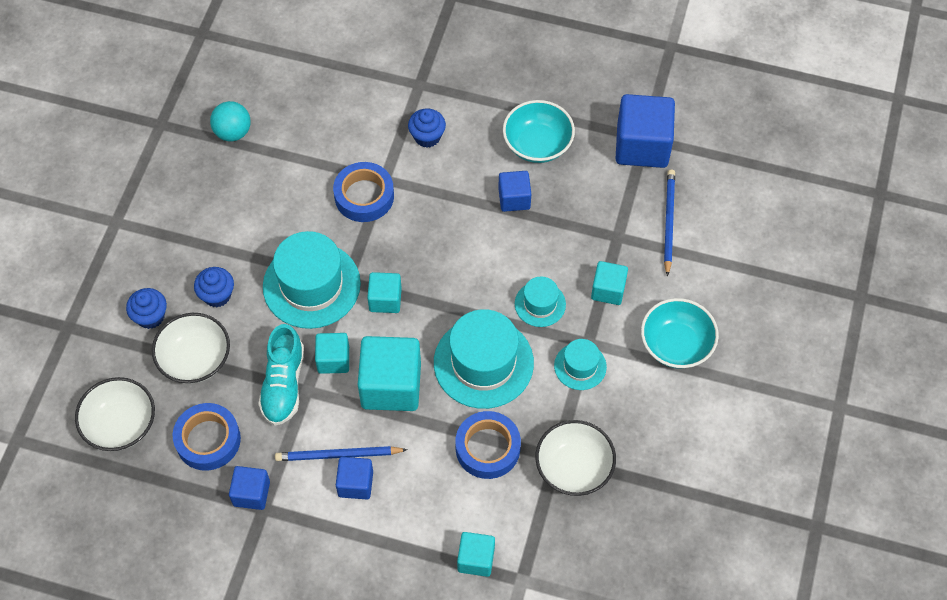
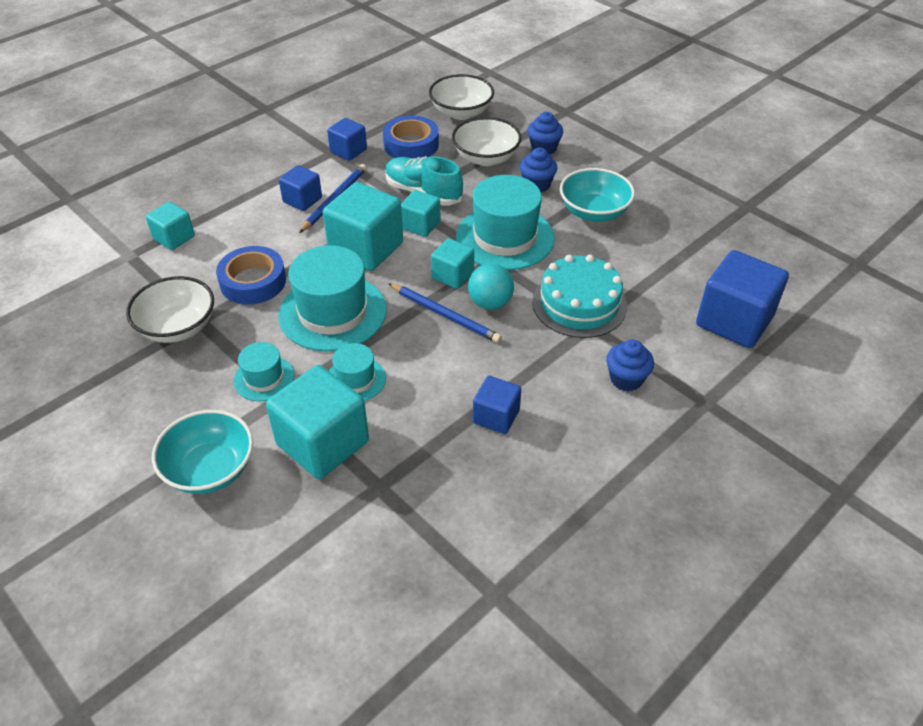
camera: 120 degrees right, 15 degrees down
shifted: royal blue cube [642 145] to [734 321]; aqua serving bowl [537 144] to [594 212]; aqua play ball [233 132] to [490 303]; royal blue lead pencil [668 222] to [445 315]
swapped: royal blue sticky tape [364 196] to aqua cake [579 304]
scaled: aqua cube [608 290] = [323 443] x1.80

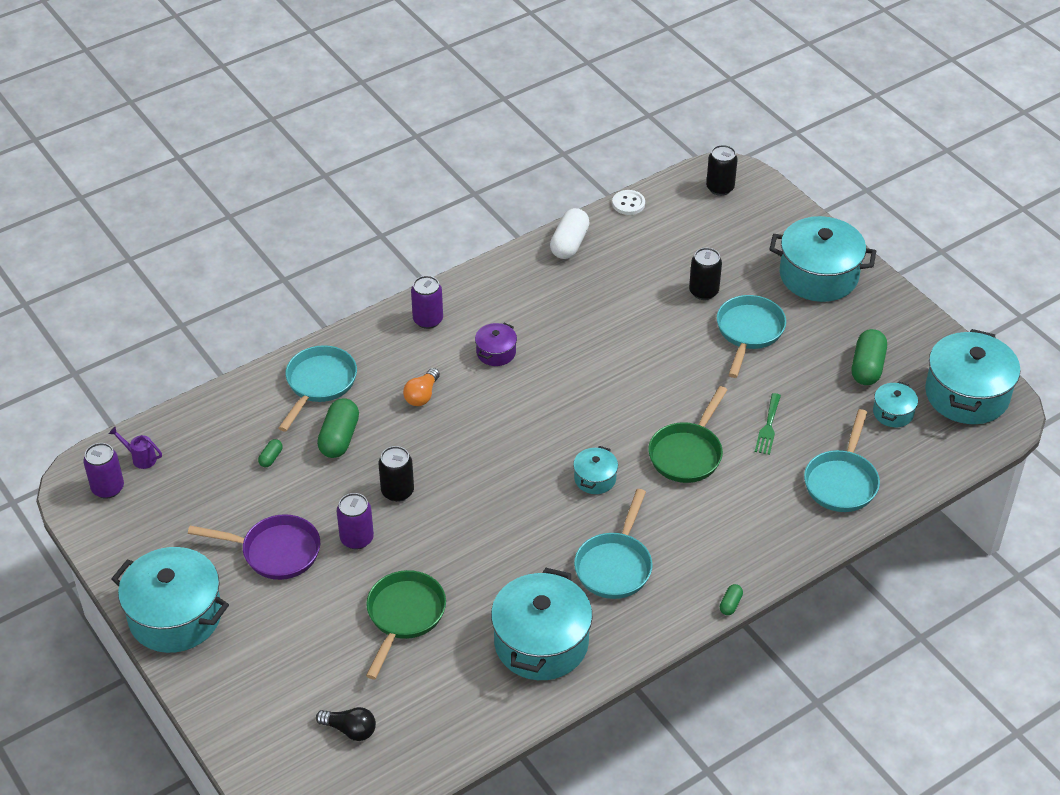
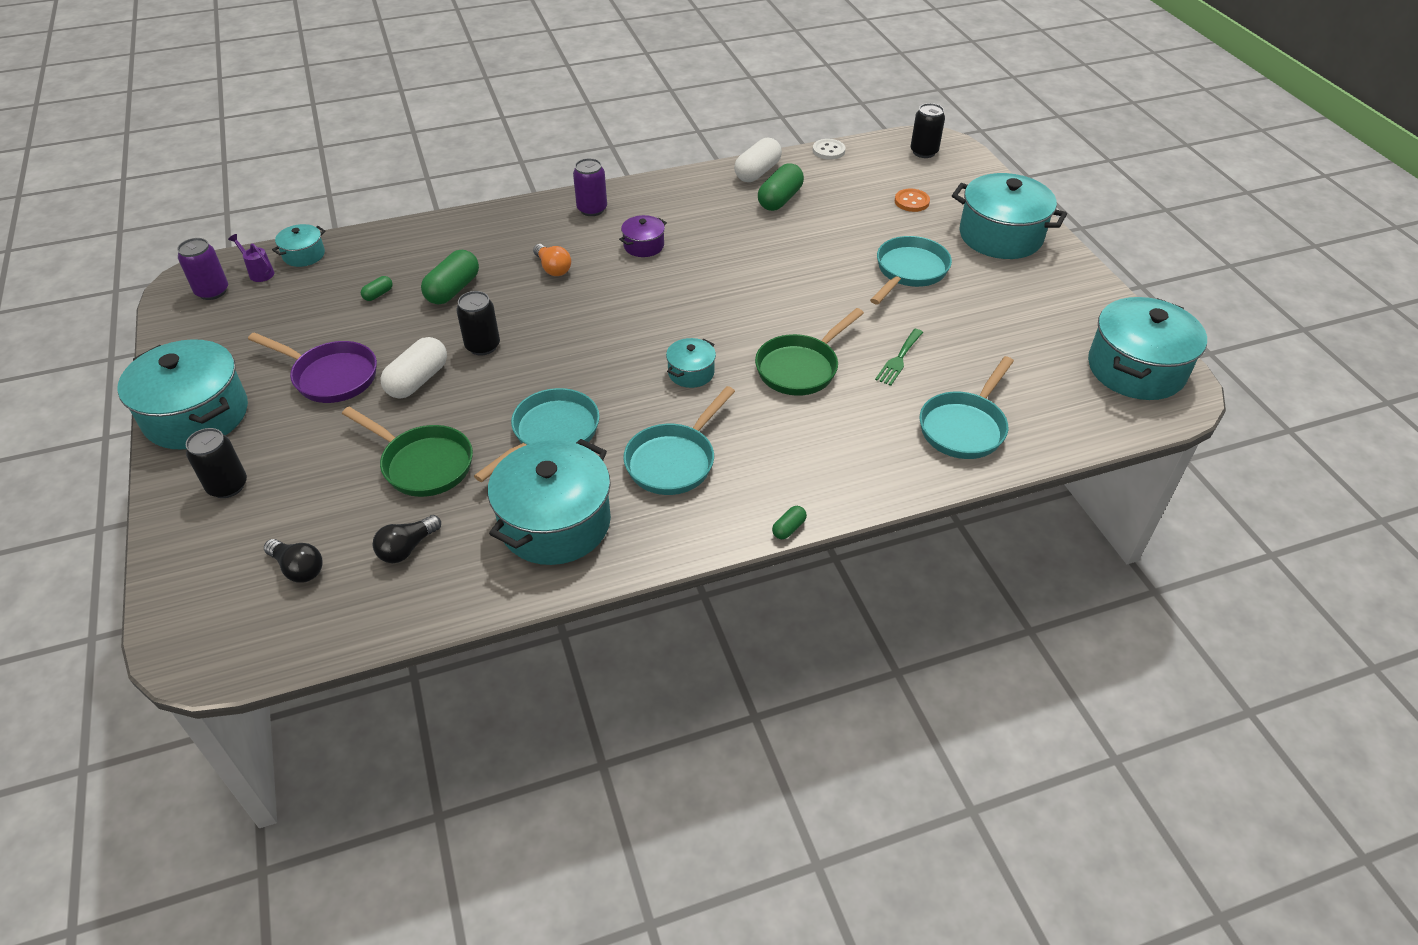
camera: 15 degrees right, 0 degrees up
new: orange-coloured button [911 202]; jet-black light bulb [407 548]
shifted: jet-black soda can [703 291] to [227 486]; leaf-green pill [867 367] to [780 199]; aqua skillet [319 384] to [551 433]; aqua pot [893 413] to [304 255]
swapped: royal purple soda can [357 539] to snow-white pill [418 380]
rotated: orange-coloured light bulb [422 395] = [553 268] 75 degrees counterclockwise; leaf-green skillet [404 616] = [423 464] 90 degrees clockwise

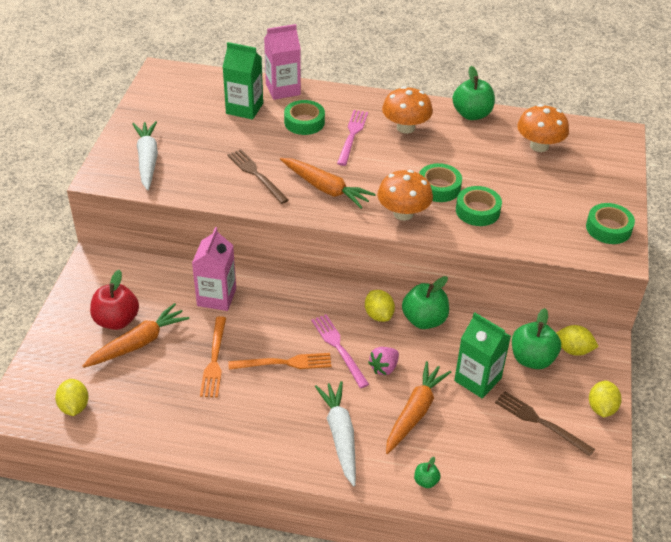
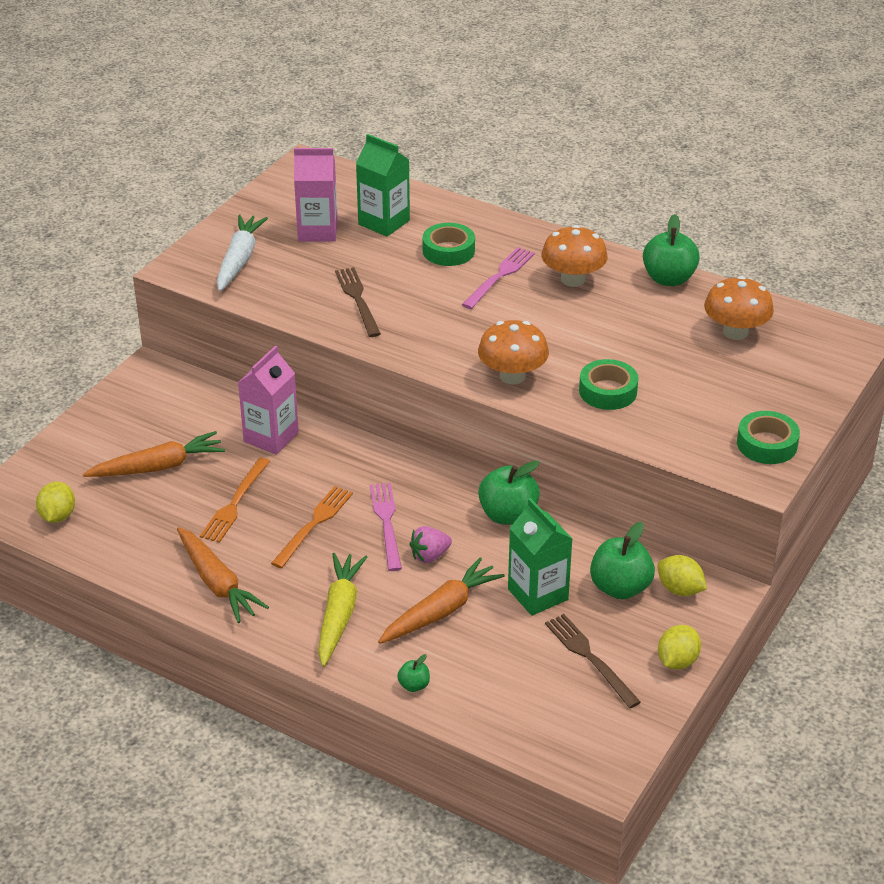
camera: 20 degrees right, 5 degrees down
gone: leaf-green sticky tape [439 187]; crimson toy apple [116 320]; yellow toy lemon [378 315]
shifted: rosy milk carton [283 89] to [317 231]; orange-coloured root vegetable [325 188] to [217 583]
repainted: snow-white root vegetable [340 435] to yellow root vegetable [339 614]
rotated: orange-coloured dinner fork [284 363] = [314 524] 75 degrees counterclockwise

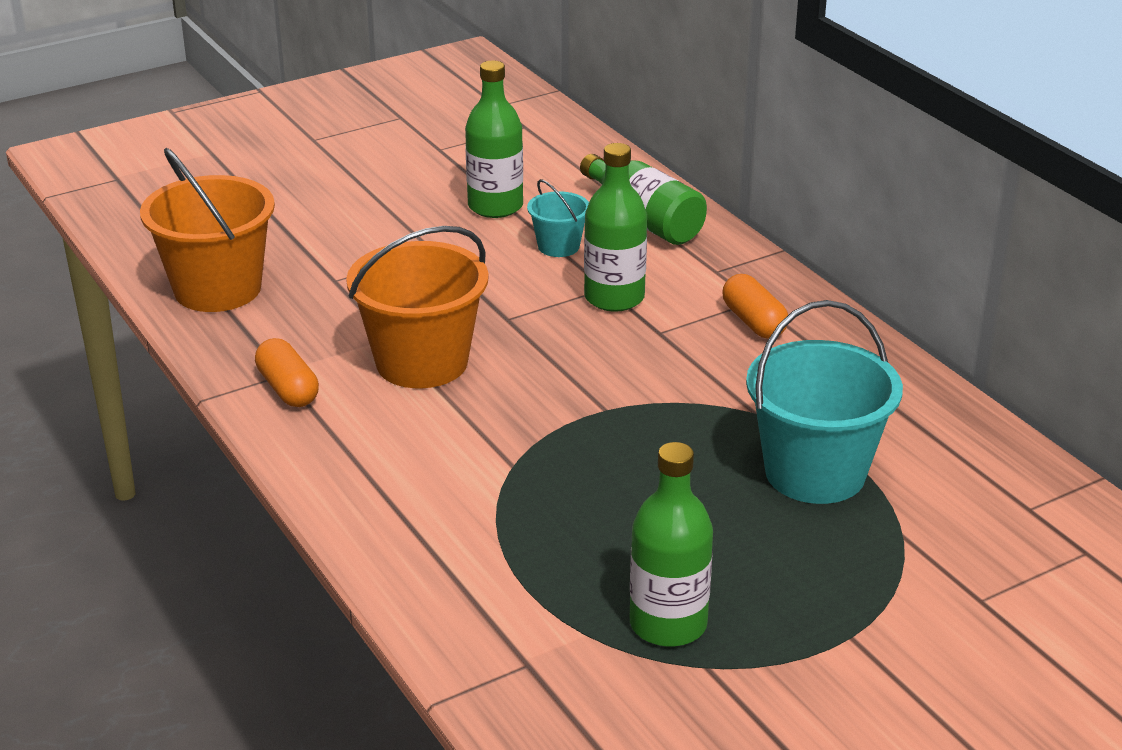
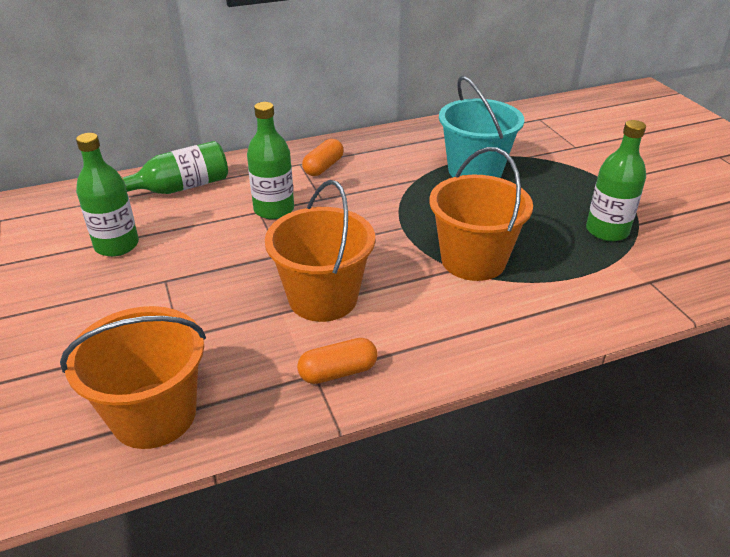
camera: 80 degrees left, 5 degrees up
gone: aqua pail [558 246]
new: orange-coloured pail [473 260]
rotated: orange-coloured pill [754 322] = [323 167] 45 degrees counterclockwise

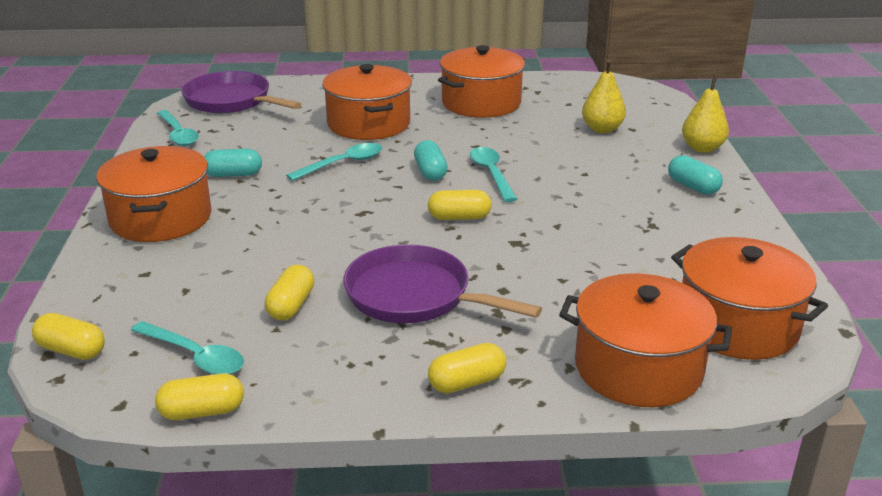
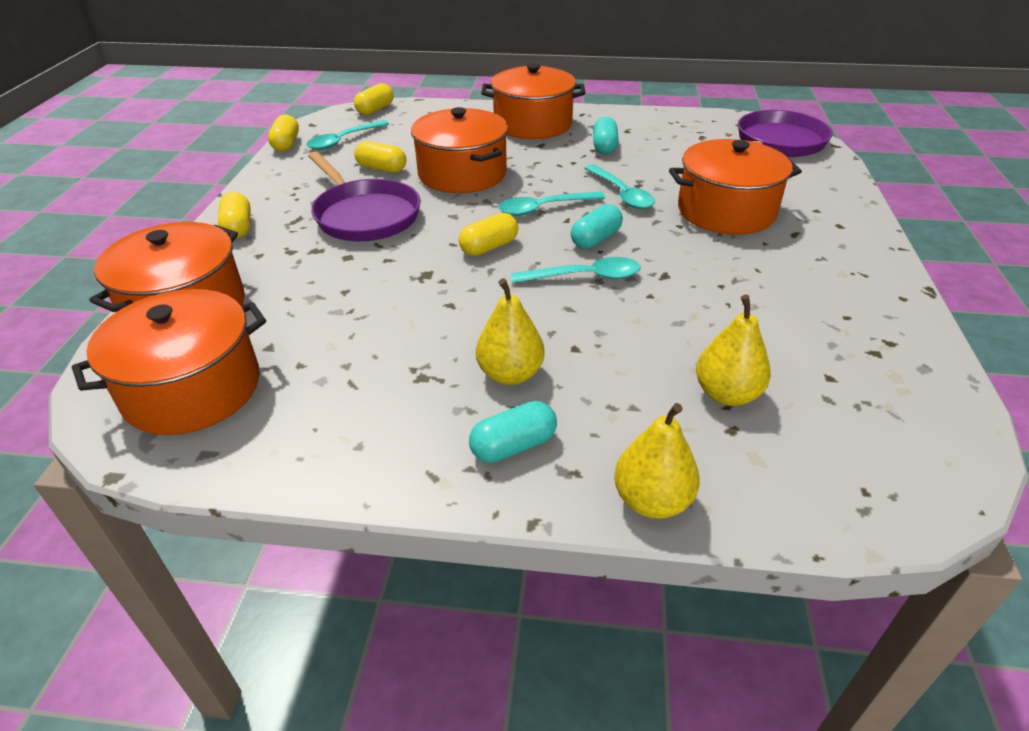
camera: 100 degrees right, 10 degrees up
new: yellow pear fruit [510 374]
shifted: orange-coloured pot [481 103] to [462 174]; aqua spoon [178 134] to [544 208]
rotated: aqua pill [430 172] = [595 239] 45 degrees counterclockwise; yellow pill [459 217] = [489 247] 45 degrees clockwise; royal purple skillet [415 296] = [364 215] 105 degrees clockwise

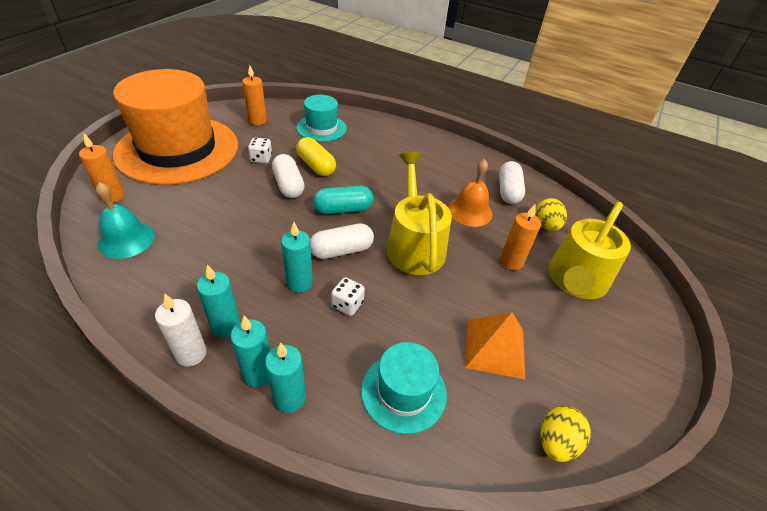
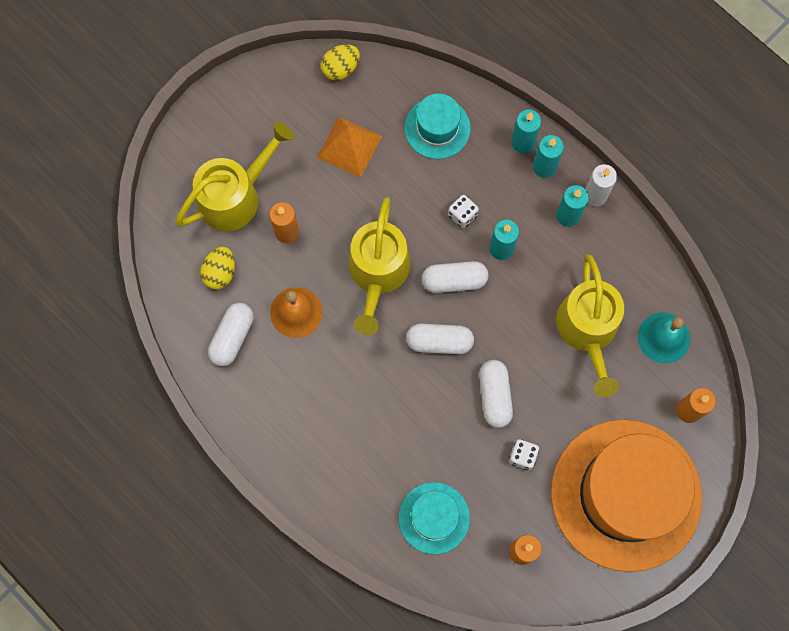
camera: 160 degrees left, 30 degrees up
gone: yellow pill [316 166]
new: yellow sprinkling can [588 330]
repainted: aqua pill [343 209] to snow-white pill [439 342]

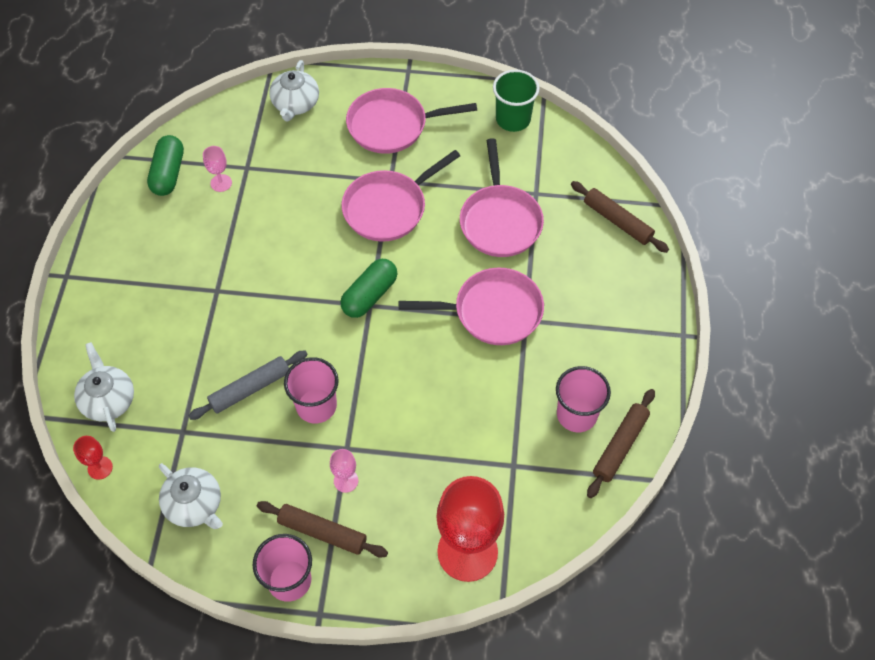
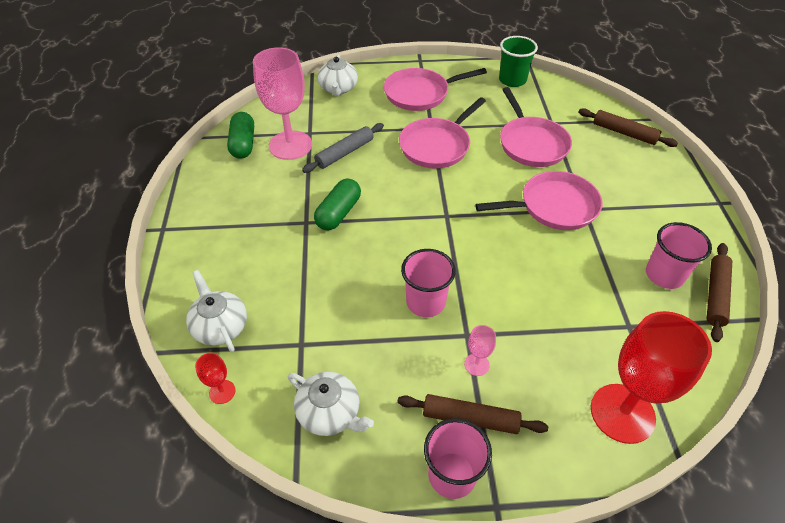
camera: 10 degrees left, 10 degrees down
shifted: leaf-green pill [370 295] to [338 213]; grey rolling pin [250 388] to [345 153]
scaled: rosy chalice [221 183] = [290 145] x2.36

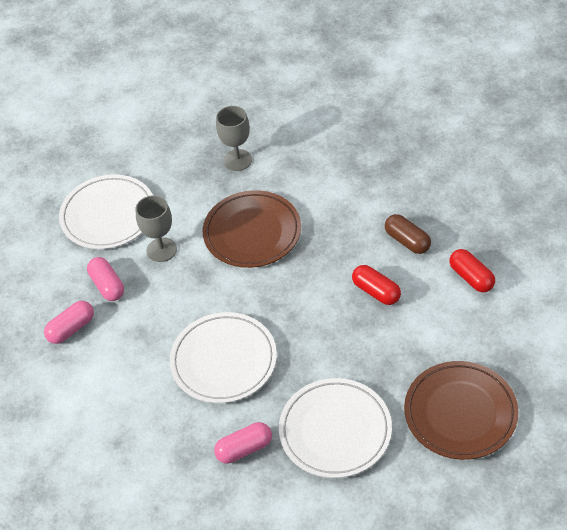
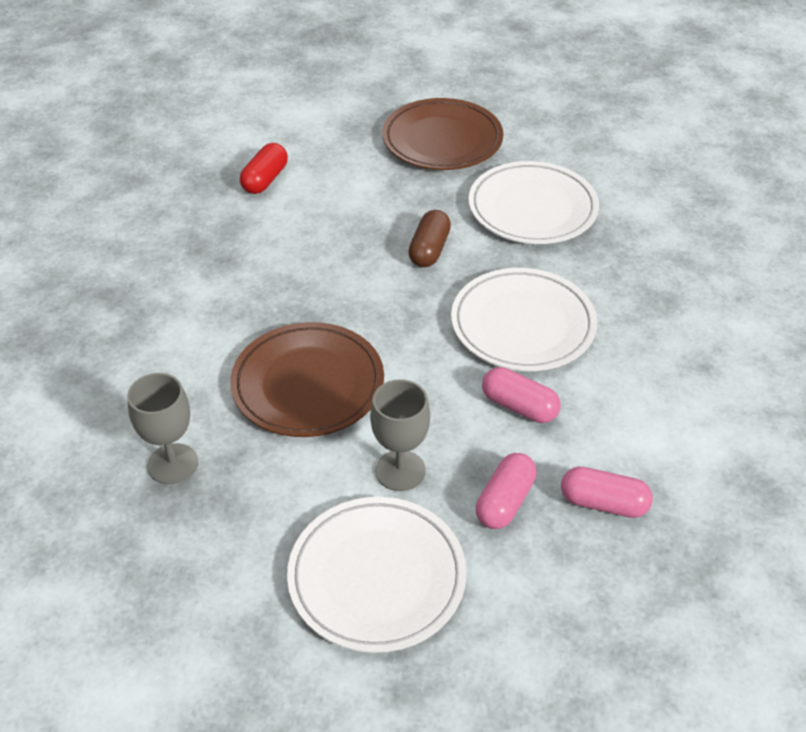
camera: 125 degrees left, 5 degrees down
gone: crimson pill [376 291]
shifted: brown pill [407 241] to [429 250]; rosy pill [244 449] to [519 406]

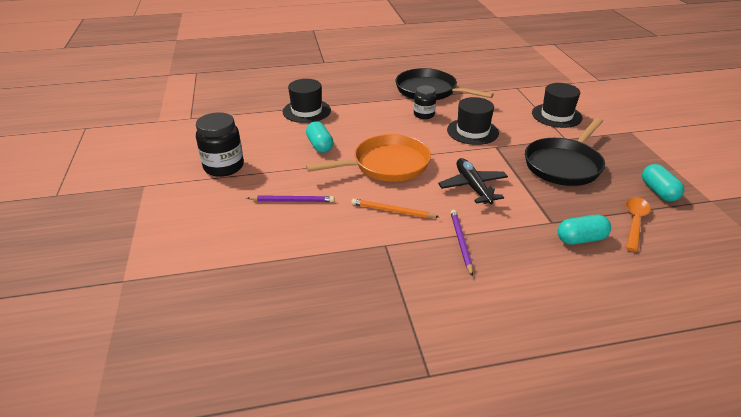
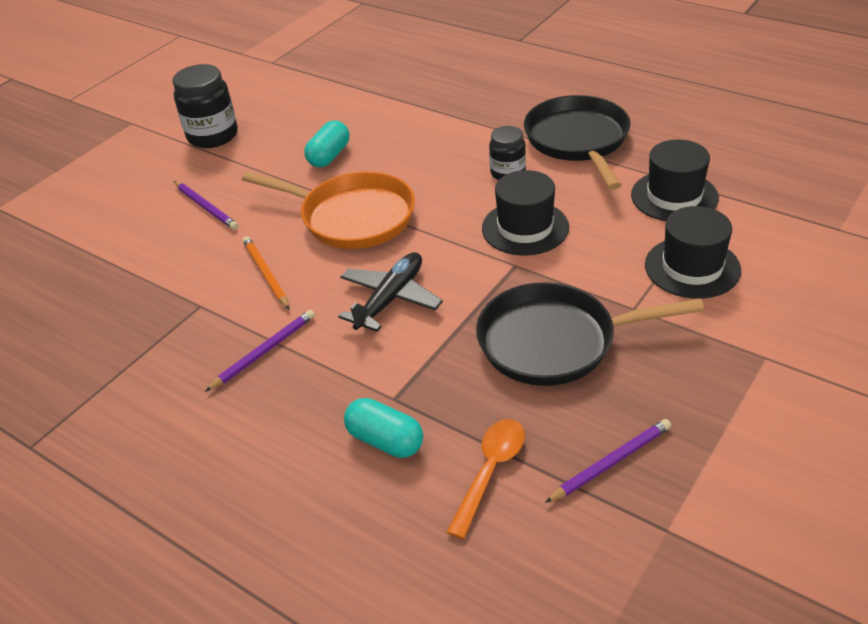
camera: 50 degrees right, 5 degrees up
shifted: jet-black hat [306 111] to [674 196]
swapped: aqua pill [658 192] to royal purple lead pencil [611 462]
rotated: orange-coloured spoon [634 222] = [490 472] 45 degrees counterclockwise

